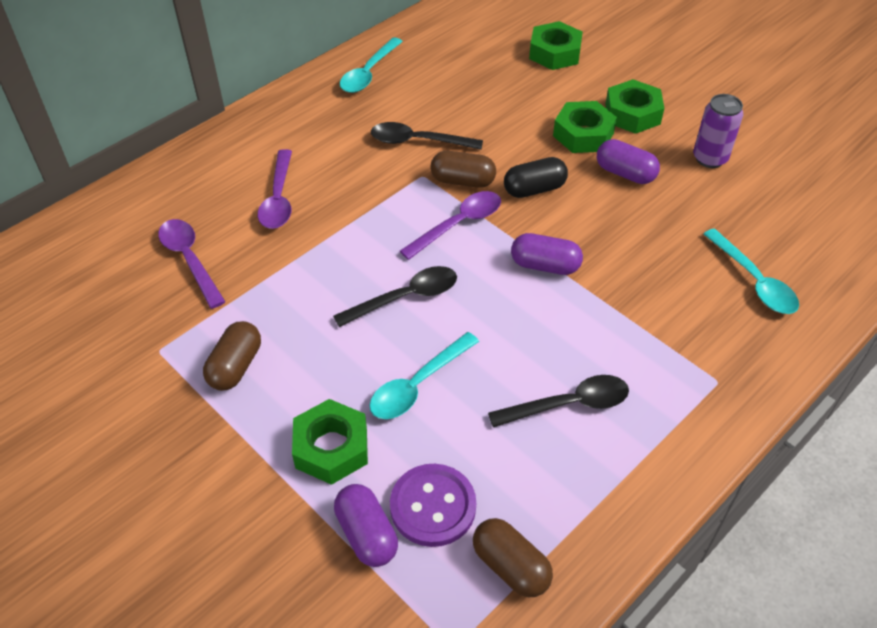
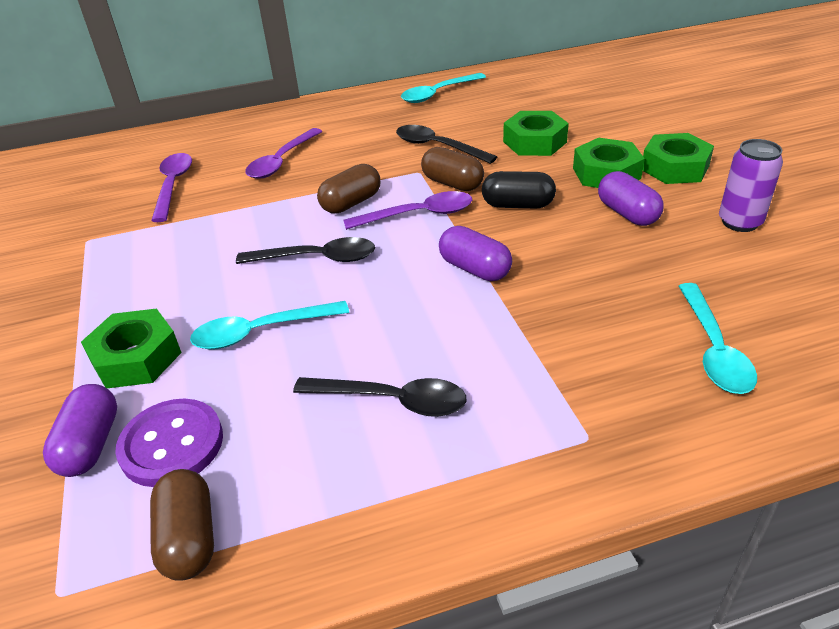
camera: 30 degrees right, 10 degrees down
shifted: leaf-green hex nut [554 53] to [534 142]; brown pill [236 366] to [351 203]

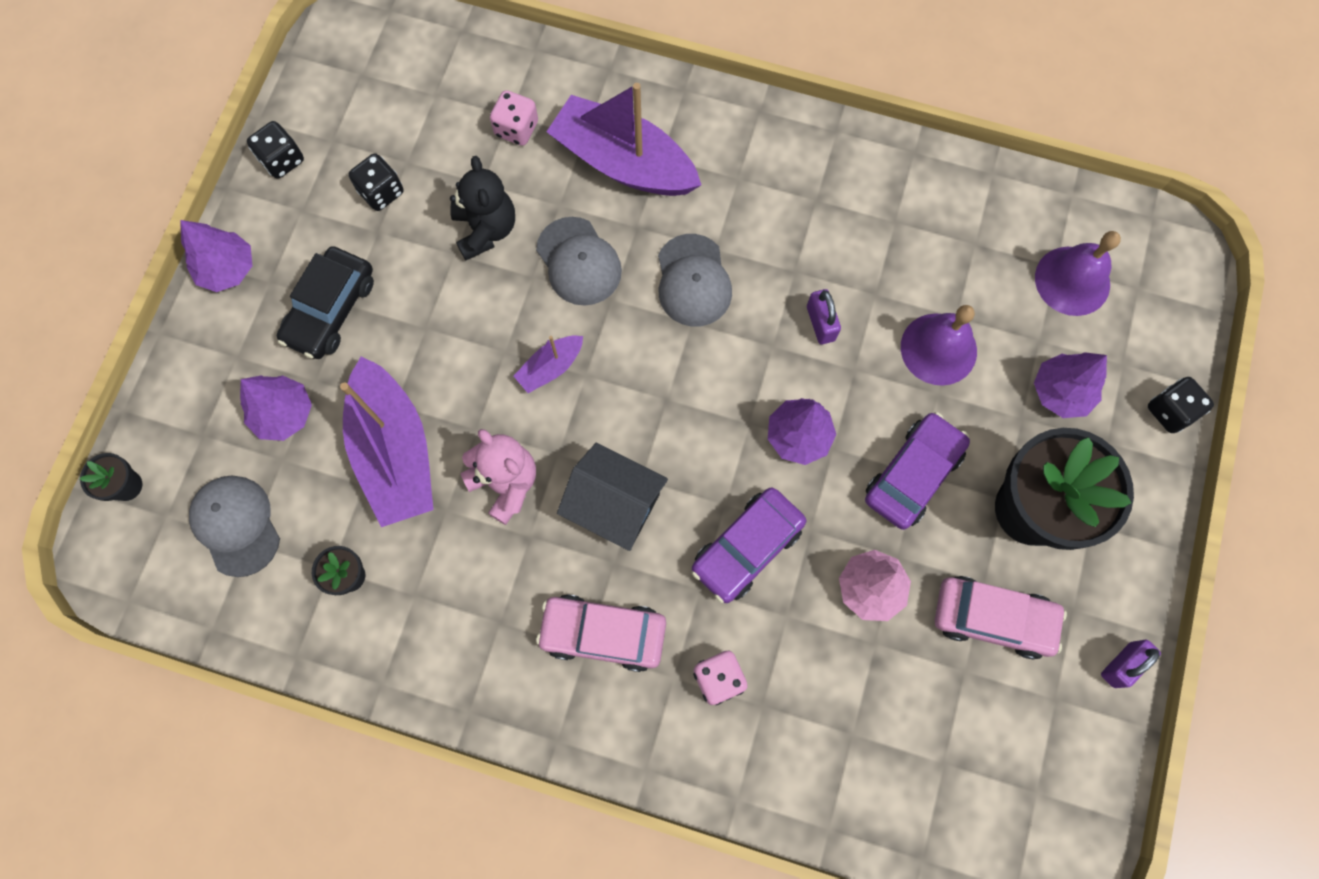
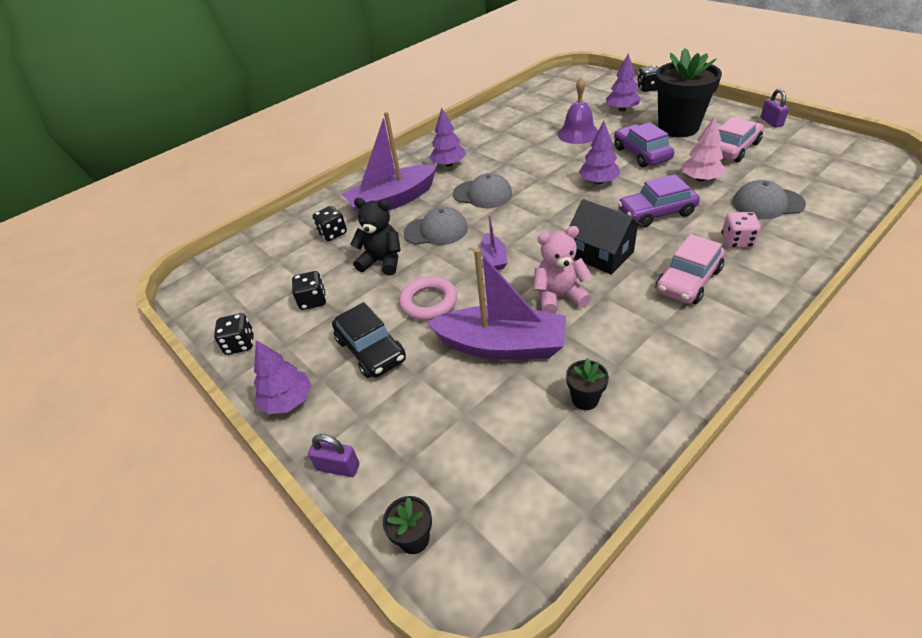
camera: 55 degrees left, 30 degrees down
gone: royal purple bell [1072 280]
new: rosy ring [429 302]
shifted: royal purple small lock [820 323] to [338 467]; royal purple tree [284 414] to [448 164]; grey cap [236 525] to [767 203]
repainted: rosy die [516 129] to jet-black die [333 234]
rotated: jet-black house [614 505] = [601 254] 75 degrees clockwise; royal purple automobile [747 548] = [656 212] 90 degrees clockwise

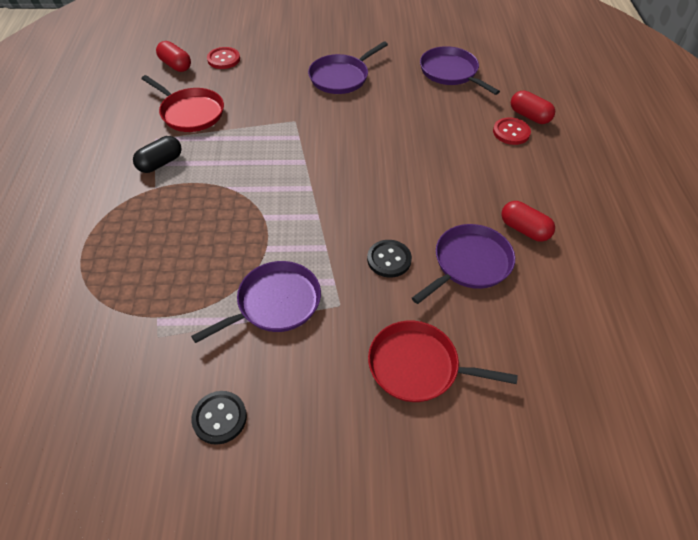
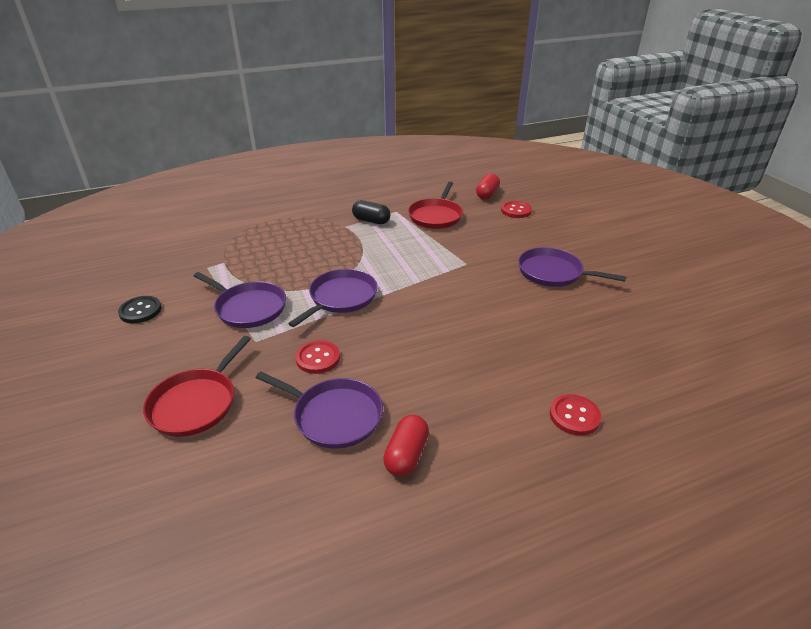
camera: 70 degrees right, 15 degrees down
gone: crimson pill [529 116]
shifted: royal purple skillet [450 72] to [341 298]
repainted: jet-black button [389 259] to crimson button [318 358]
rotated: crimson skillet [418 366] = [196 403] 150 degrees counterclockwise

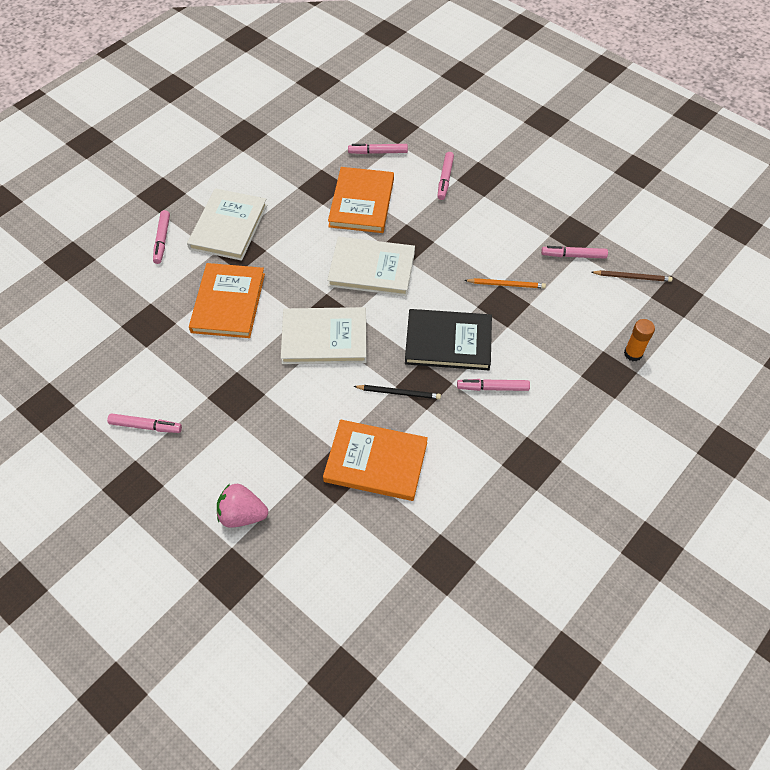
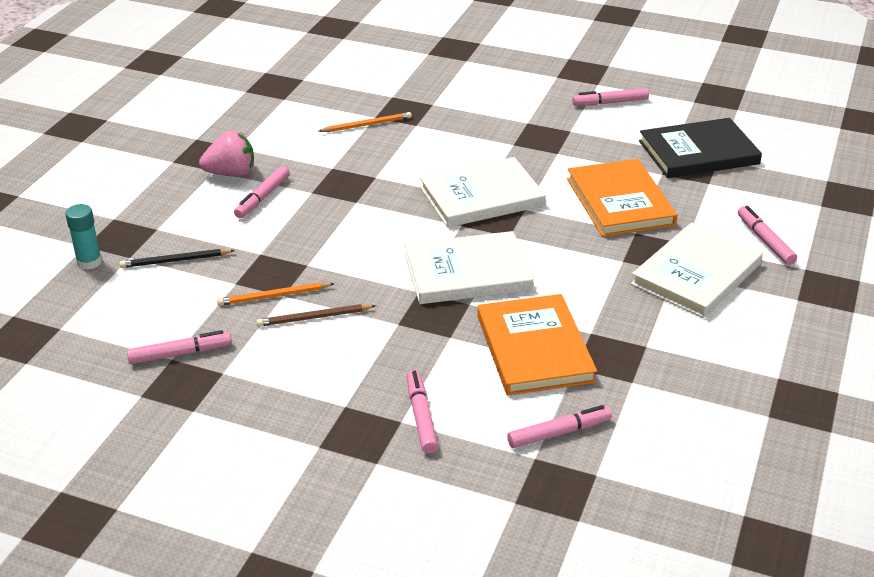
camera: 160 degrees right, 20 degrees down
shifted: brown lead pencil [632 277] to [314 318]; jet-black hardback [448 342] to [698 152]; jet-black lead pencil [399 393] to [175 261]; rosy berry [242 515] to [231 173]
swapped: orange-coloured hardback [376 462] to orange-coloured lead pencil [367 125]
repainted: orange-coloured glue stick [633 353] to aqua glue stick [89 262]
rotated: snow-white hardback [228 227] = [696 274] 45 degrees clockwise; rosy felt pen [493 388] = [262 197] 135 degrees clockwise

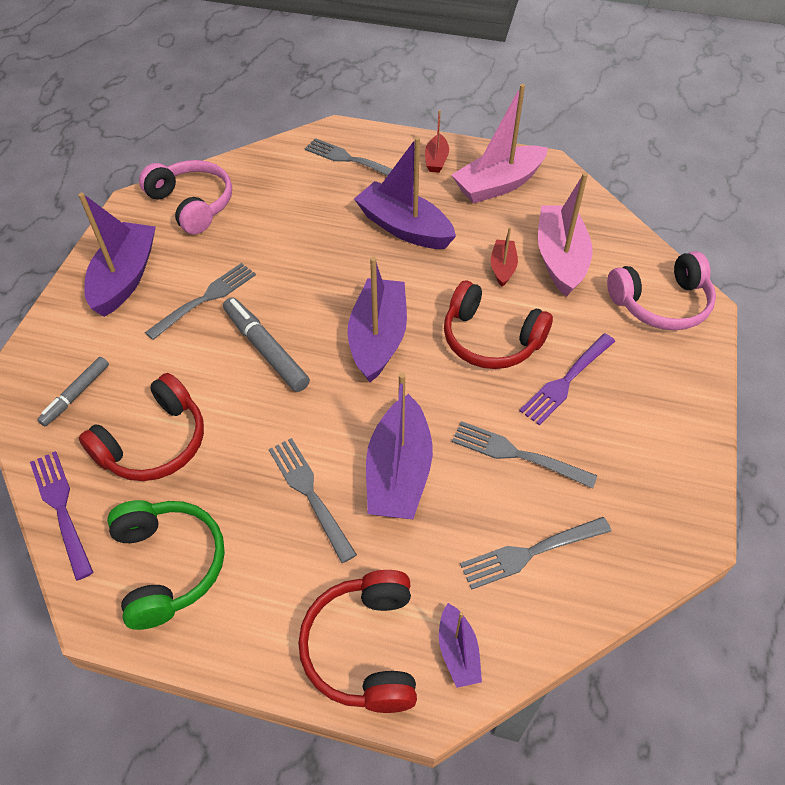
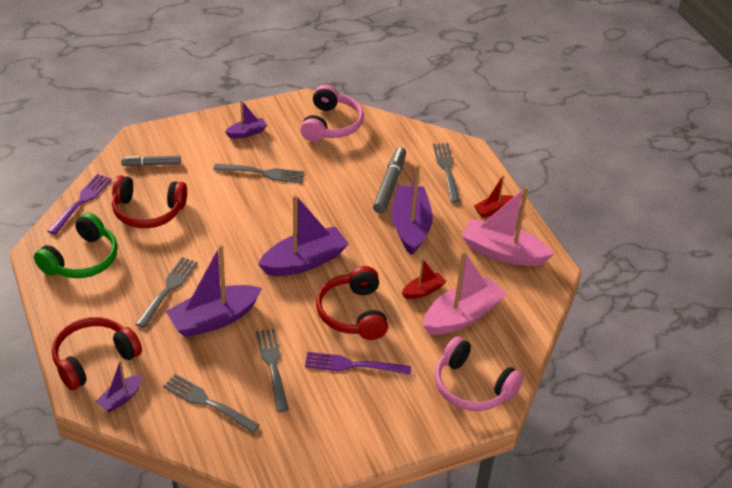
camera: 50 degrees right, 10 degrees down
shifted: grey felt pen [266 349] to [389 184]
scaled: royal purple sailboat [125 278] = [247 133] x0.51

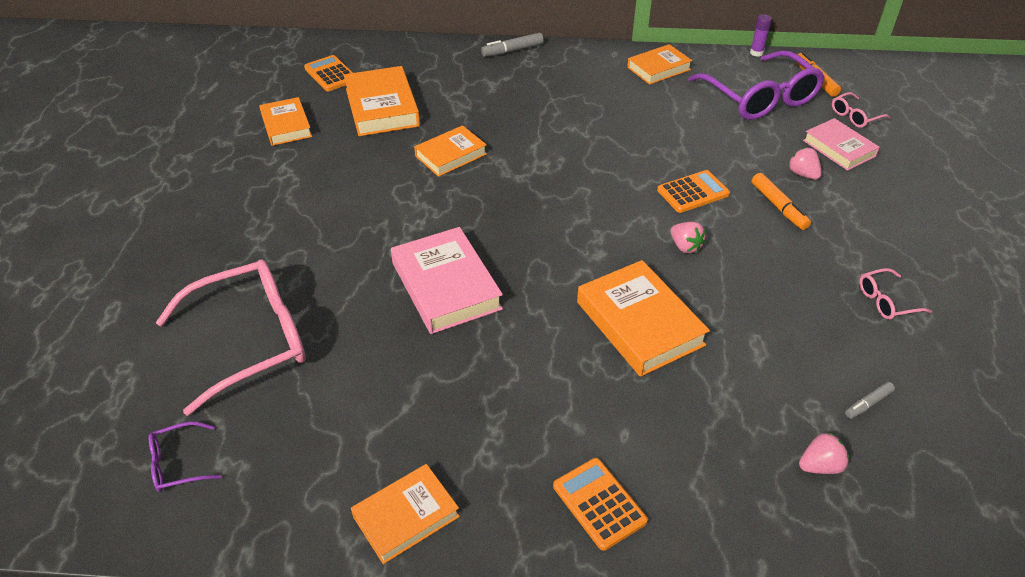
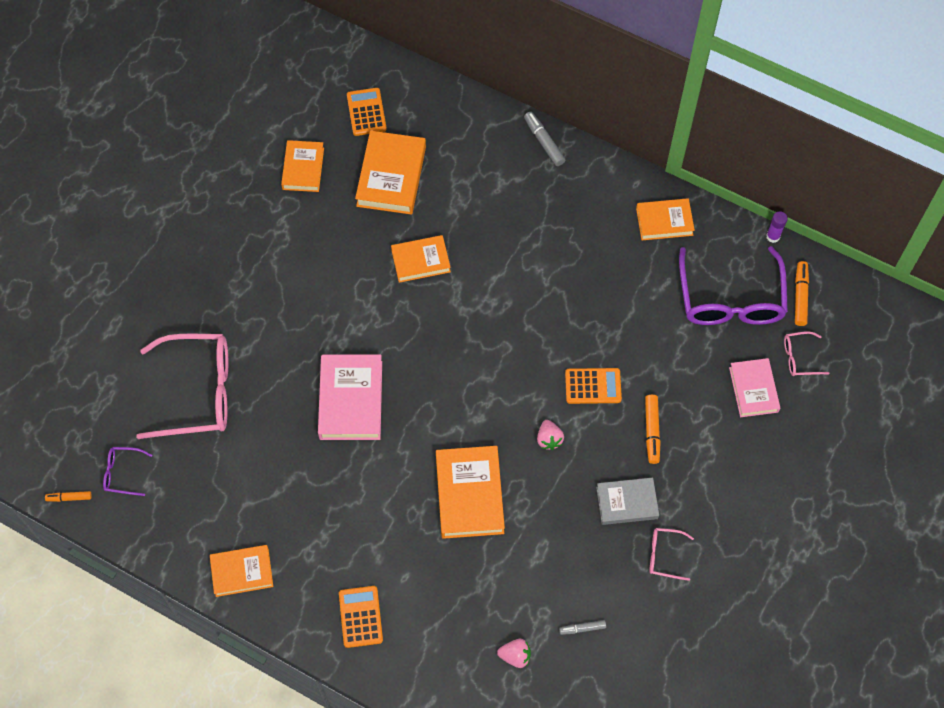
camera: 25 degrees right, 20 degrees up
gone: rosy berry [802 174]
new: grey hardback [627 503]; orange-coloured felt pen [69 498]
rotated: grey felt pen [512 50] = [544 142] 60 degrees clockwise

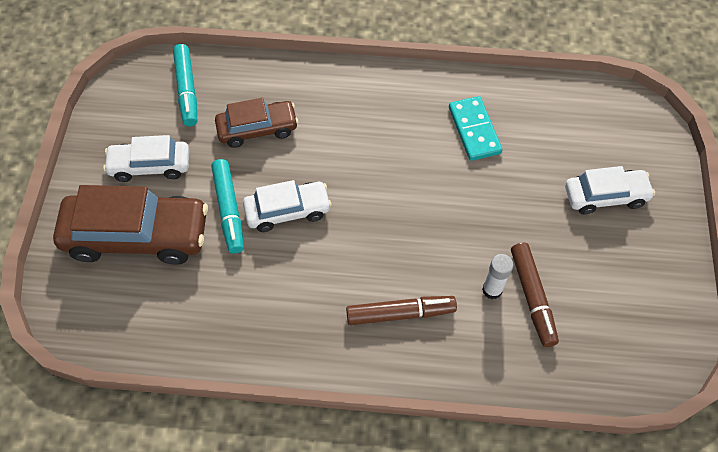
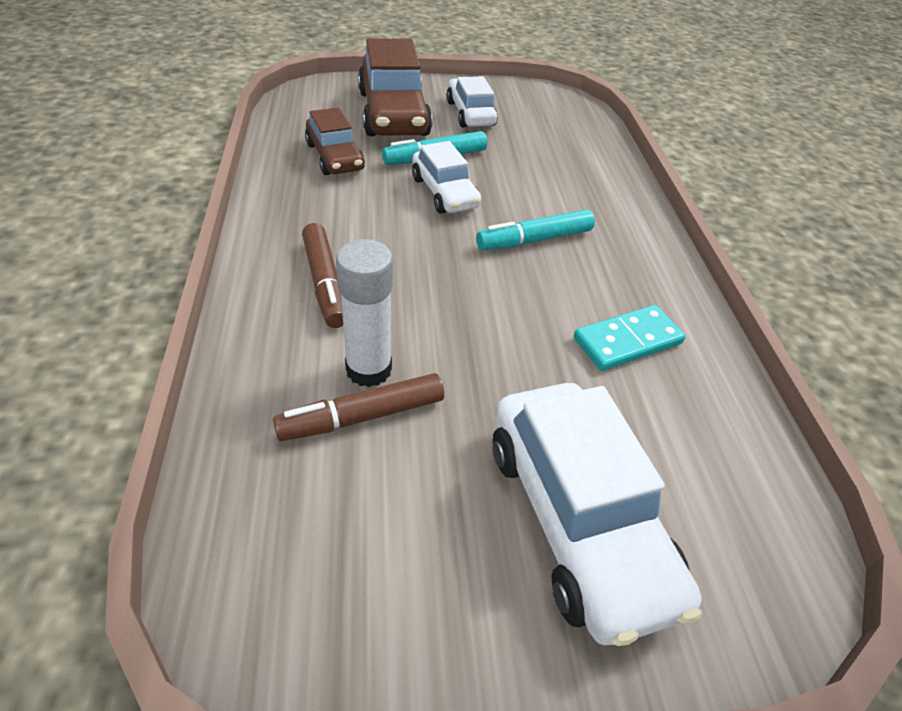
camera: 75 degrees right, 15 degrees down
shifted: aqua felt pen [187 90] to [534 240]; brown automobile [257 129] to [335 157]
scaled: snow-white automobile [605 196] = [576 519] x1.69; snow-white glue stick [492 290] = [369 369] x1.55

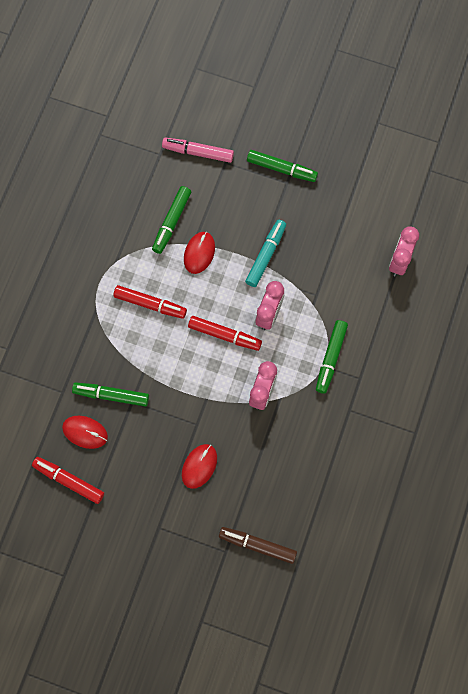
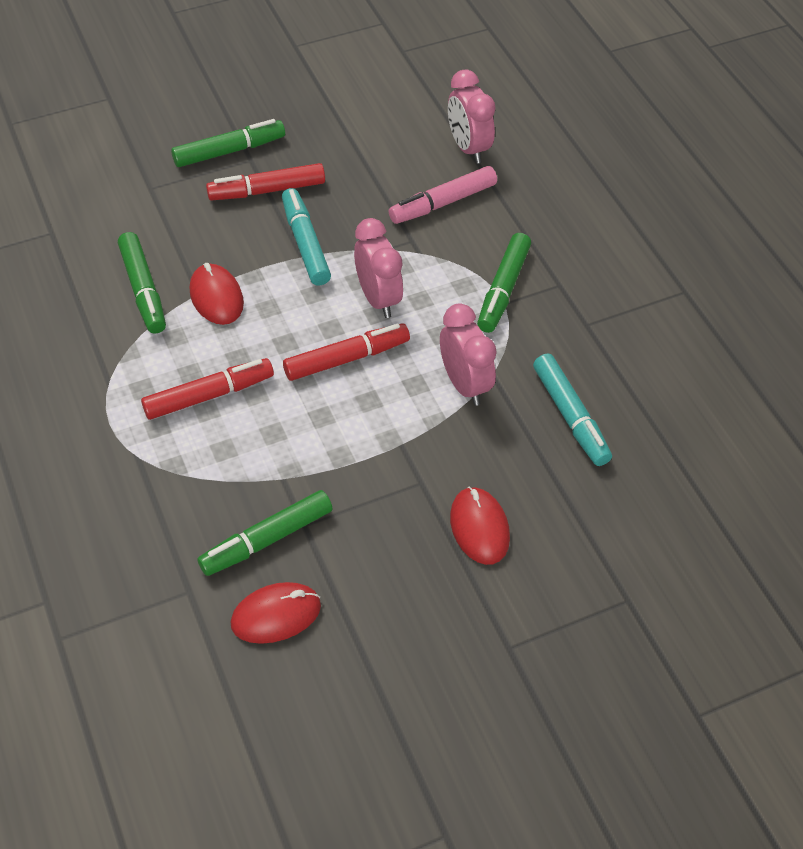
camera: 45 degrees left, 20 degrees down
gone: brown felt pen [257 545]
new: aqua felt pen [570 416]
shifted: rosy felt pen [198 152] to [442 203]; crimson felt pen [69 480] to [267 190]
rotated: leaf-green felt pen [330 358] = [503 289] 45 degrees clockwise

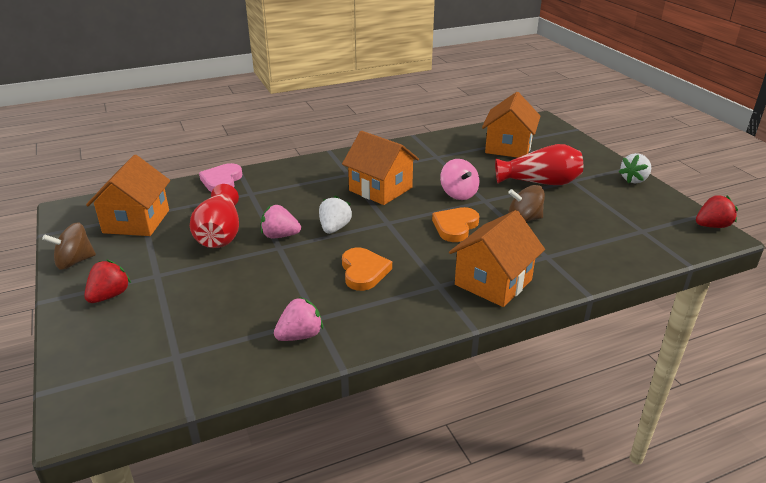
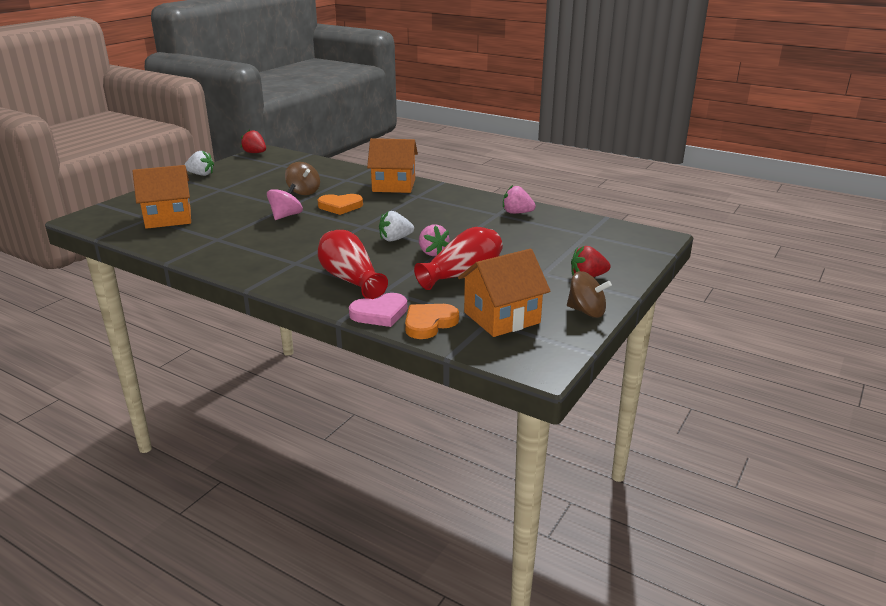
camera: 125 degrees left, 5 degrees down
gone: orange-coloured house [380 189]
shifted: crimson vase [540 182] to [350 279]; orange-coloured heart [363 271] to [429 323]

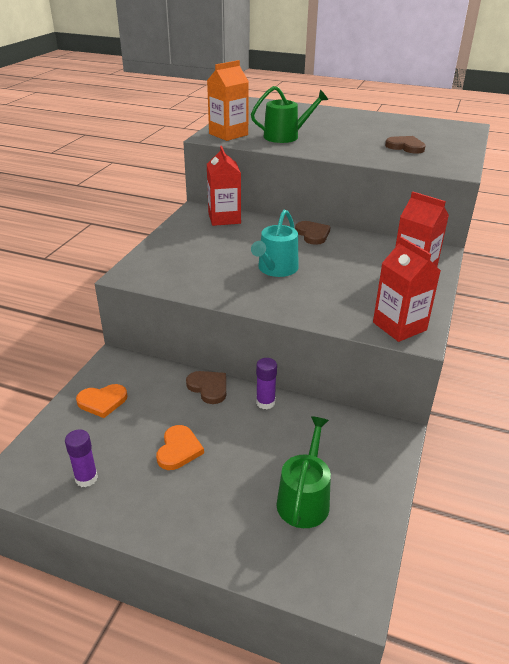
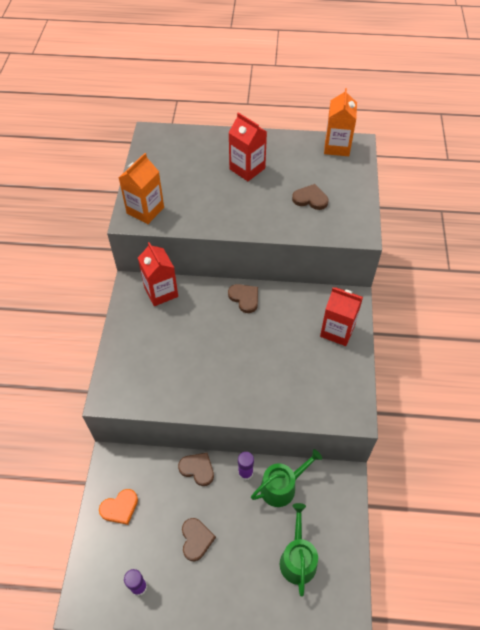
camera: 15 degrees left, 20 degrees up
gone: aqua sprinkling can [276 269]
new: orange-coloured milk carton [337 147]
shifted: leaf-green sprinkling can [285 136] to [282 486]; crimson milk carton [399 326] to [247 169]
repainted: orange-coloured heart [179 449] to brown heart [196 539]

